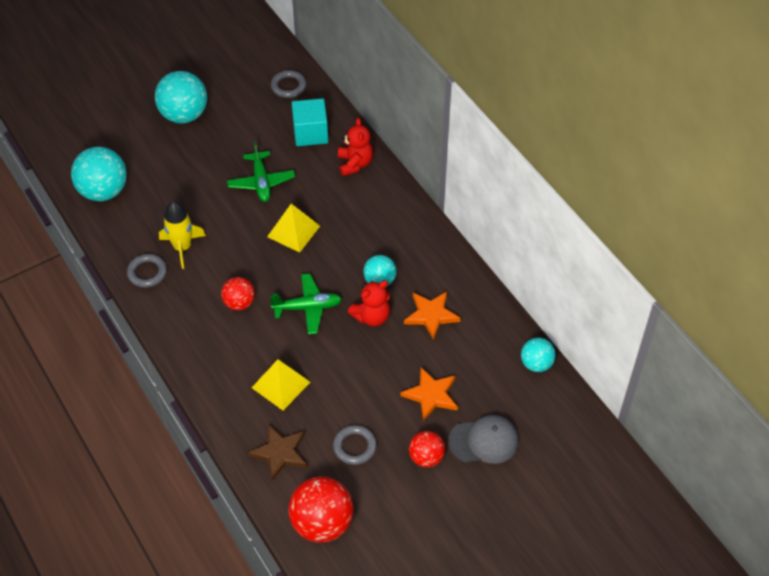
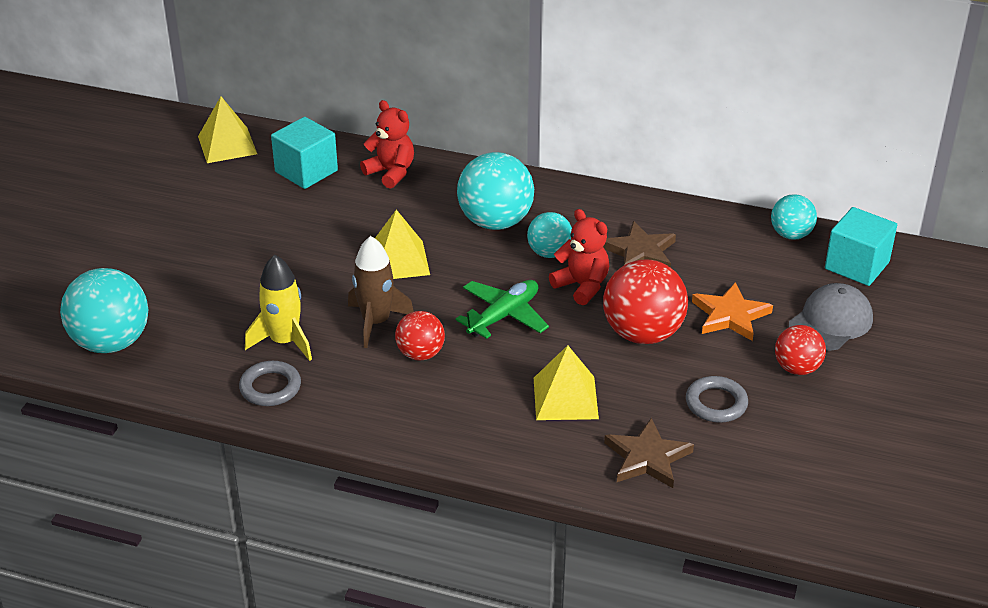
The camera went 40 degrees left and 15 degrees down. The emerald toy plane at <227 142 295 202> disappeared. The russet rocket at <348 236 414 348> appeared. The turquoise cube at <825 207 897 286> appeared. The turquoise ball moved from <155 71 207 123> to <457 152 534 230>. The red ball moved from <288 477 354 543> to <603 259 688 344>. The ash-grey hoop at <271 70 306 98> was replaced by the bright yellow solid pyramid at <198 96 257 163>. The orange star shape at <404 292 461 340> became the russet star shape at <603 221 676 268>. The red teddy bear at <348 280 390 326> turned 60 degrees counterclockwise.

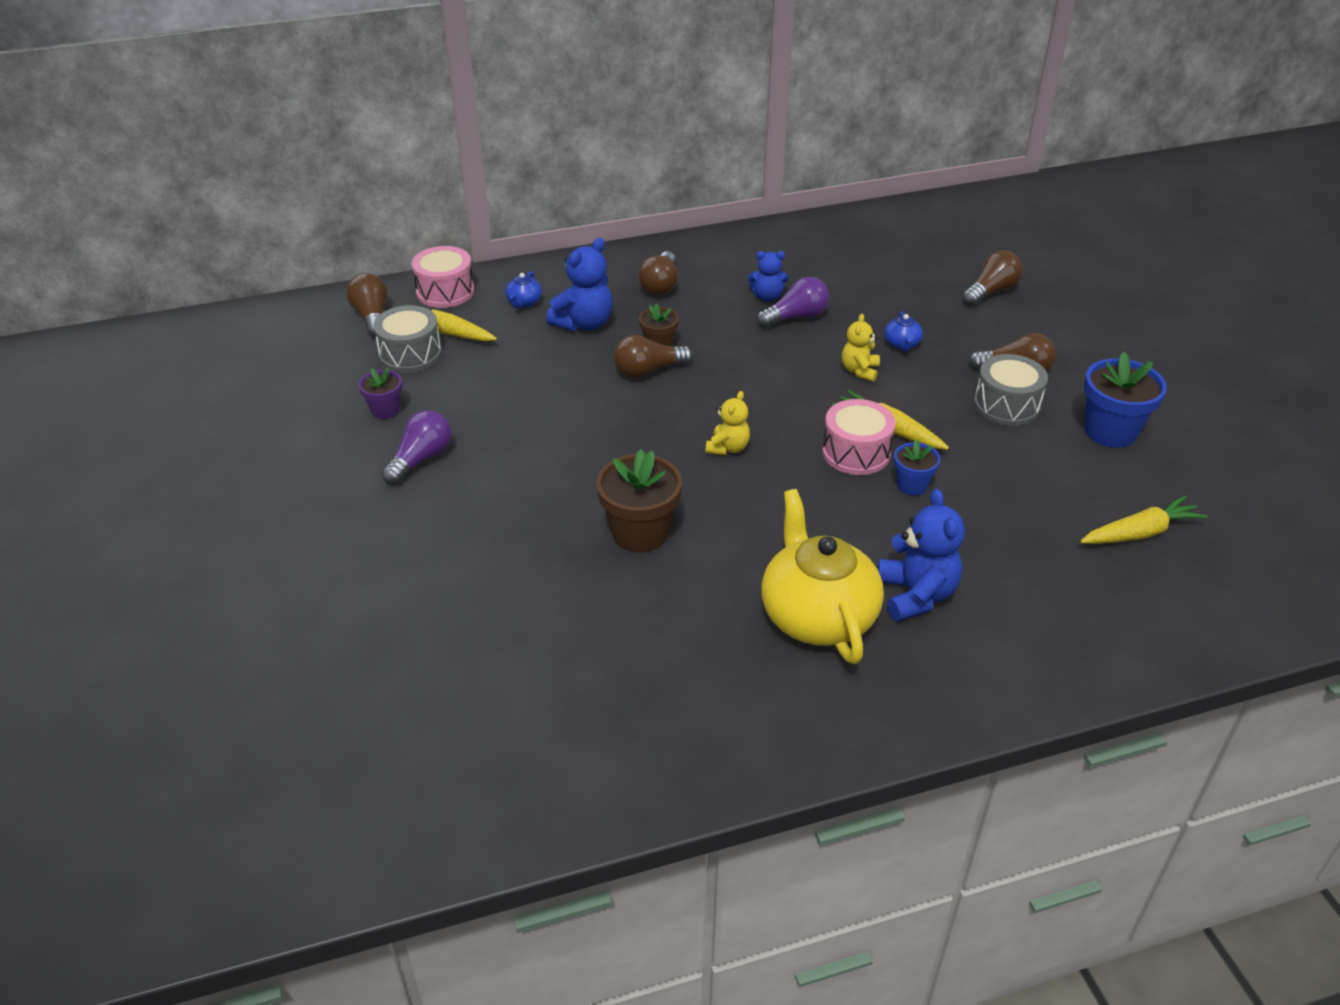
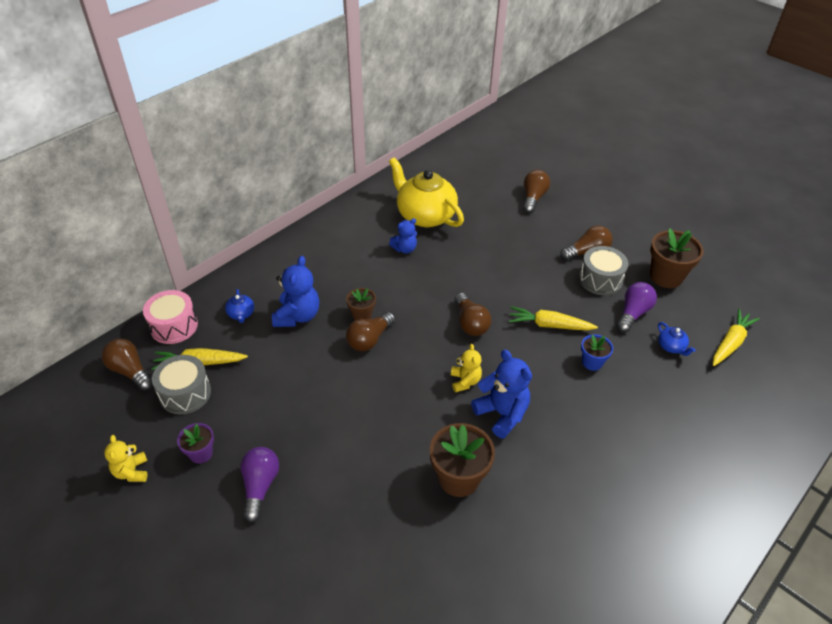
The camera went 30 degrees left and 5 degrees up. The rose-pink drum at <822 399 896 475> disappeared. The russet lightbulb moved from <638 251 678 295> to <455 293 491 336>. The royal purple lightbulb moved from <757 277 829 328> to <617 282 657 332>. The bright yellow tea pot moved from <761 489 884 664> to <389 157 464 227>. The bright yellow teddy bear moved from <842 314 880 382> to <104 435 147 482>. The blue teddy bear moved from <878 489 965 622> to <471 350 532 439>. The blue tea pot moved from <884 311 923 351> to <658 322 696 356>. The blue plant pot at <1084 352 1167 448> became the russet plant pot at <650 228 704 288>.

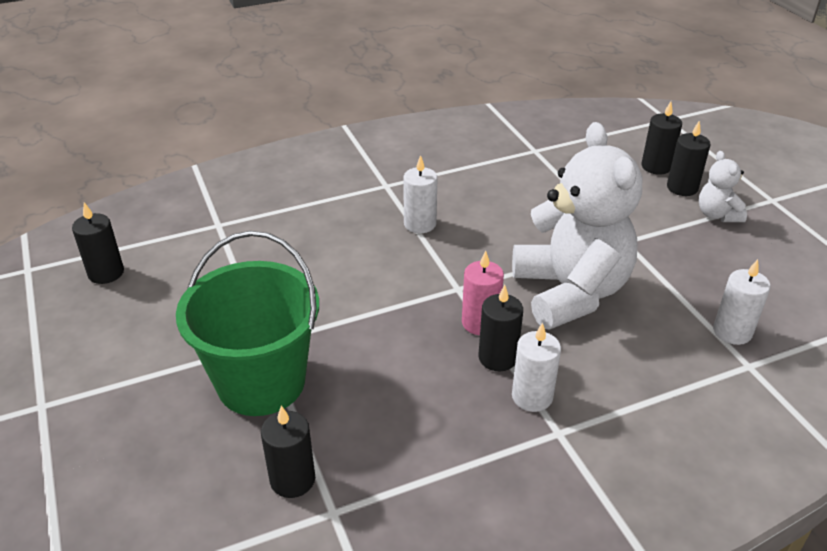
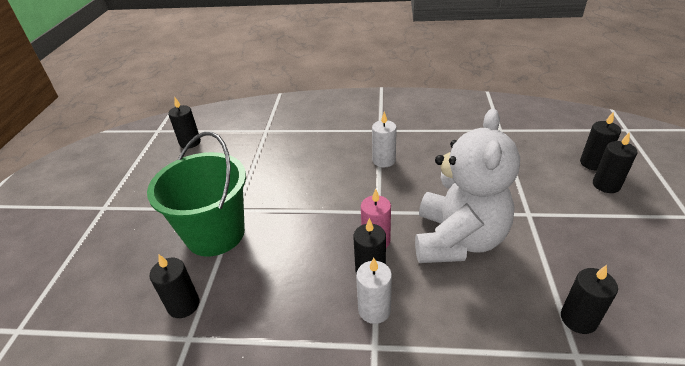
The camera went 30 degrees right and 0 degrees up. The white teddy bear at <699 151 747 222> disappeared. The white pillar candle at <713 259 771 345> became the black pillar candle at <561 265 618 334>.

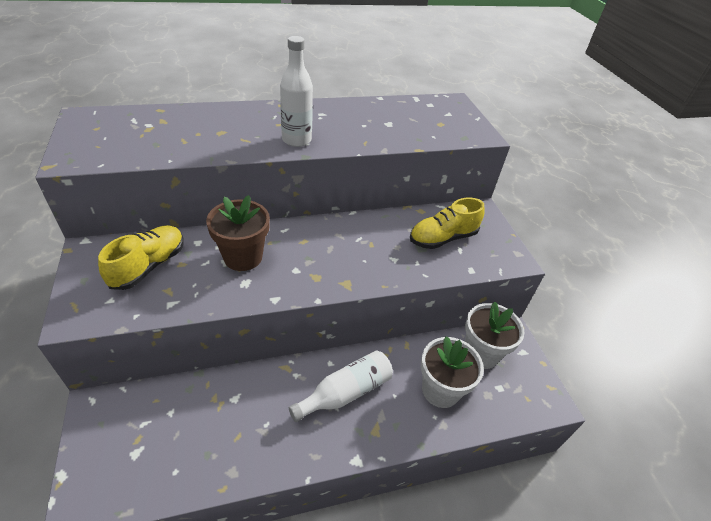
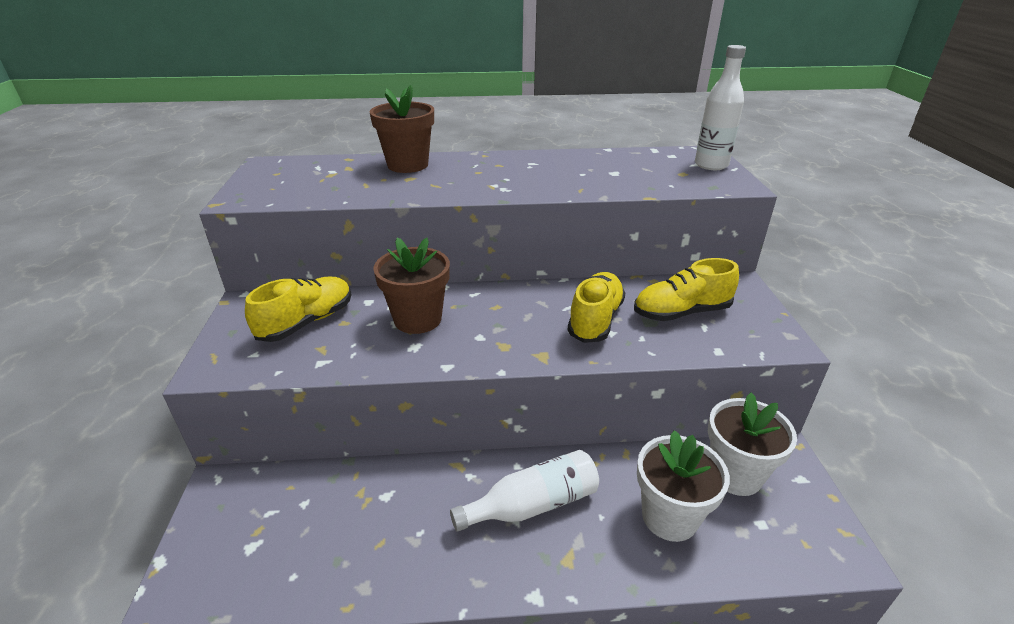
The camera went 15 degrees right and 10 degrees down. The russet plant pot at <370 85 434 173> appeared. The bright yellow shoe at <568 272 625 343> appeared. The white bottle moved from <280 36 313 147> to <695 45 746 170>.

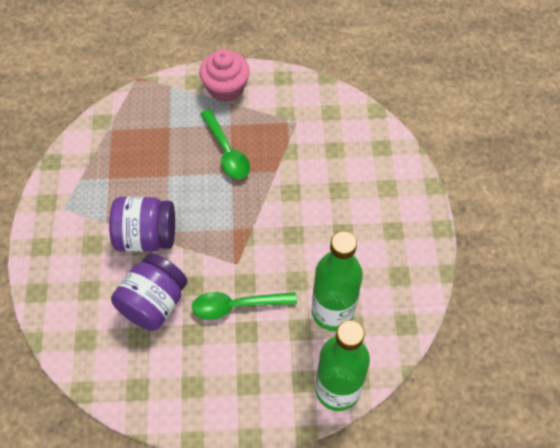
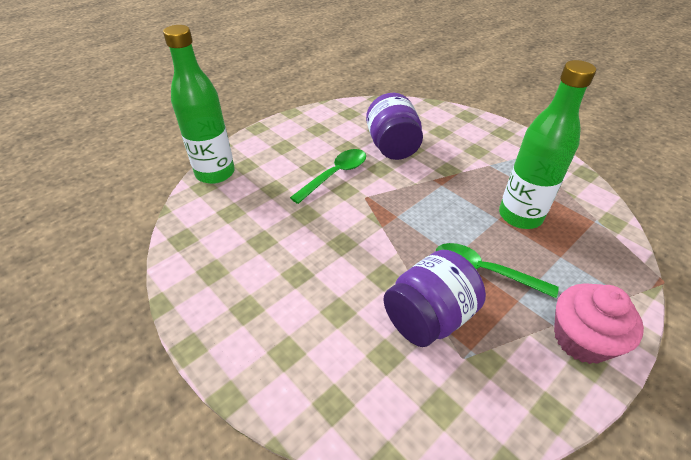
The camera went 140 degrees right and 15 degrees down. The royal purple preserve jar moved from <109 197 175 252> to <383 250 486 347>. The emerald bottle moved from <312 231 363 331> to <499 60 596 229>.

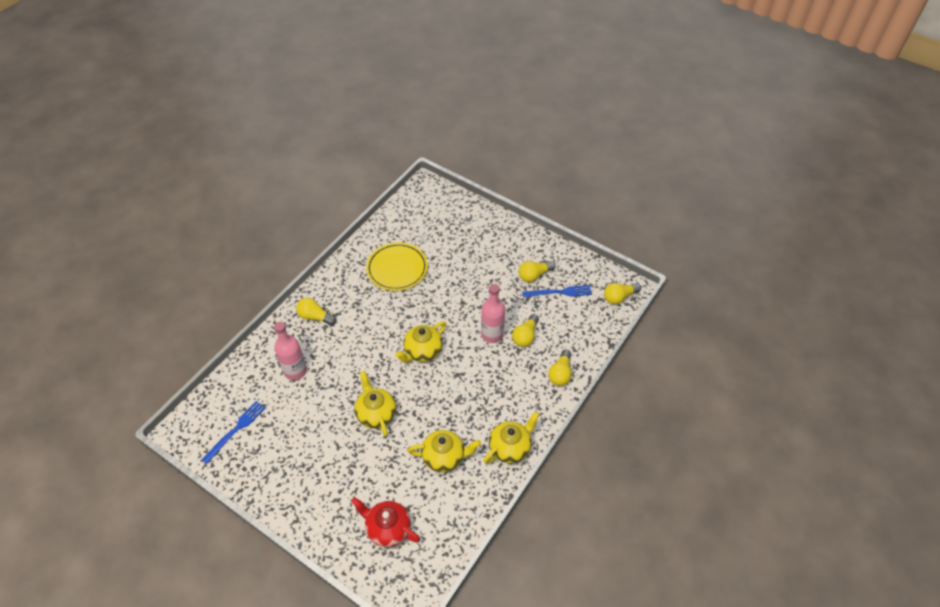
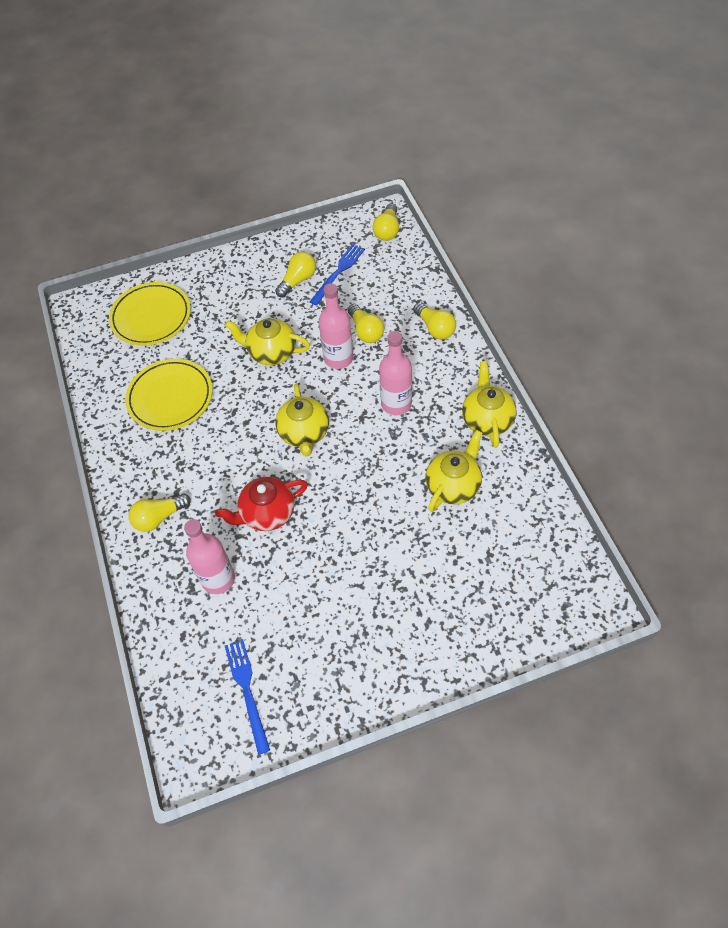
The camera went 50 degrees left and 5 degrees up. The bright yellow flat dish at <109 282 191 346> appeared. The rose-pink bottle at <379 331 412 416> appeared. The red tea pot moved from <351 497 420 548> to <215 477 308 531>. The bright yellow tea pot moved from <355 371 396 436> to <225 318 310 365>. The bright yellow lightbulb at <519 261 555 282> turned 150 degrees counterclockwise.

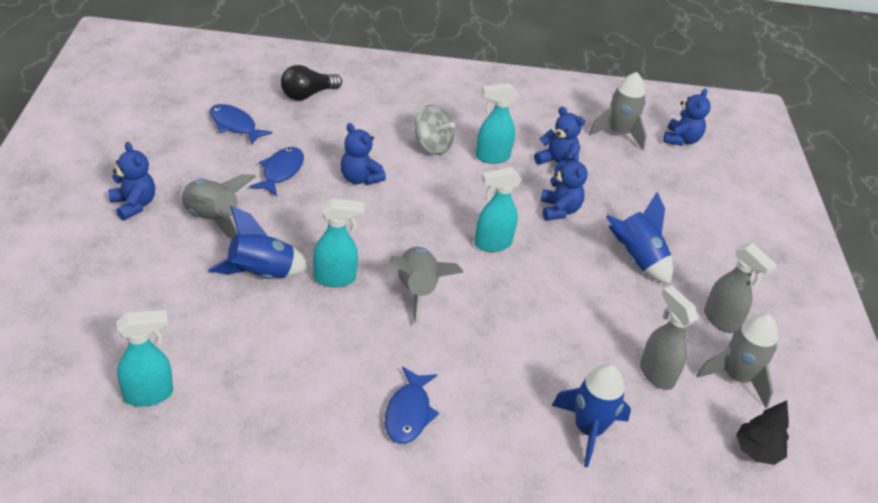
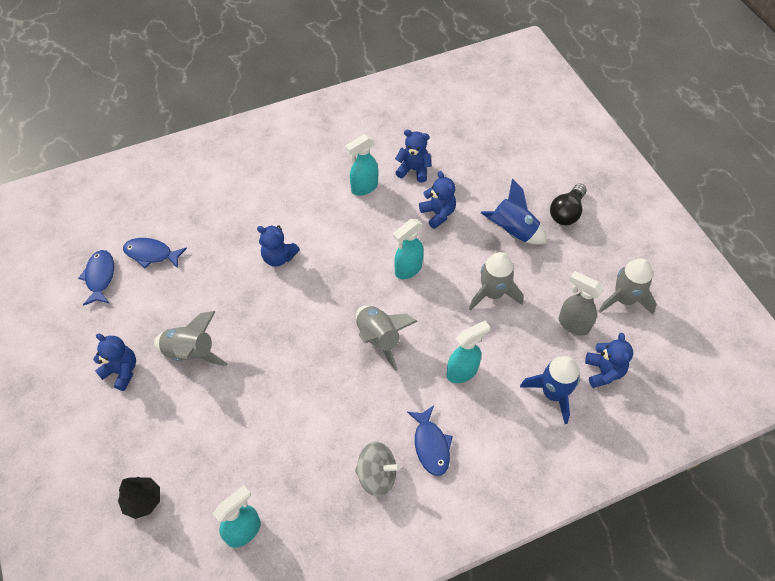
The camera went 20 degrees left and 15 degrees up. The blue rocket at <208 206 310 279> disappeared. The ash-grey spray bottle at <704 243 777 333> disappeared. The blue toy fish moved from <249 147 304 196> to <78 250 114 306>. The black lightbulb moved from <281 65 342 100> to <550 184 587 225>. The turquoise spray bottle moved from <313 198 364 287> to <447 321 490 383>. The ash-grey spinning top moved from <415 105 455 155> to <355 441 401 497>. The ash-grey rocket moved from <589 72 647 150> to <469 252 523 311>. The blue teddy bear moved from <663 89 711 146> to <585 333 633 388>. The black fir tree moved from <736 400 789 465> to <118 477 160 519>.

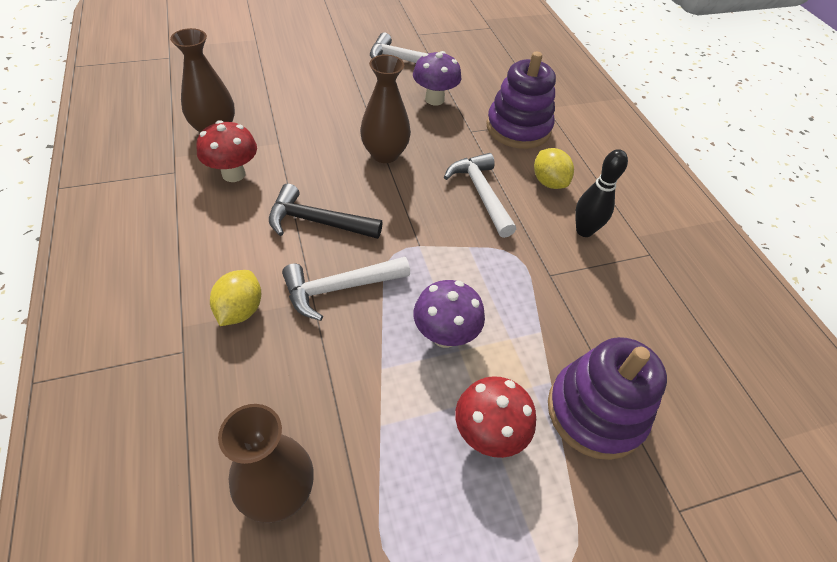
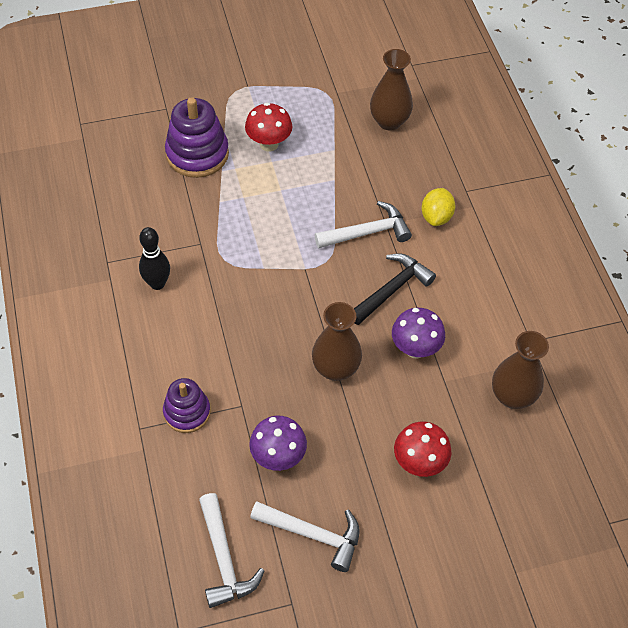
The camera went 175 degrees left and 5 degrees up. The bright yellow lemon at <534 148 574 189> disappeared. The red mushroom moved from <196 120 257 182> to <394 421 451 477>. The royal purple mushroom moved from <414 280 485 348> to <392 308 445 358>. The white claw hammer moved from <444 153 516 238> to <199 493 265 608>. The black claw hammer at <269 184 383 239> turned 60 degrees counterclockwise. The royal purple ring stacker at <486 51 556 149> changed to 0.64 times the size.

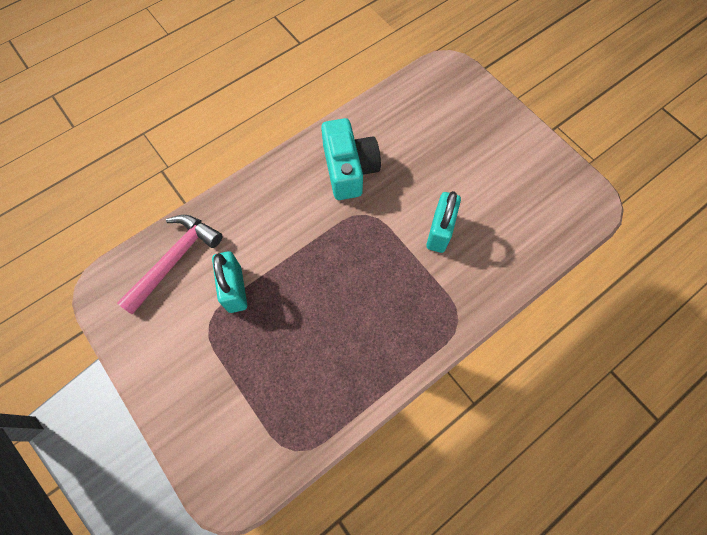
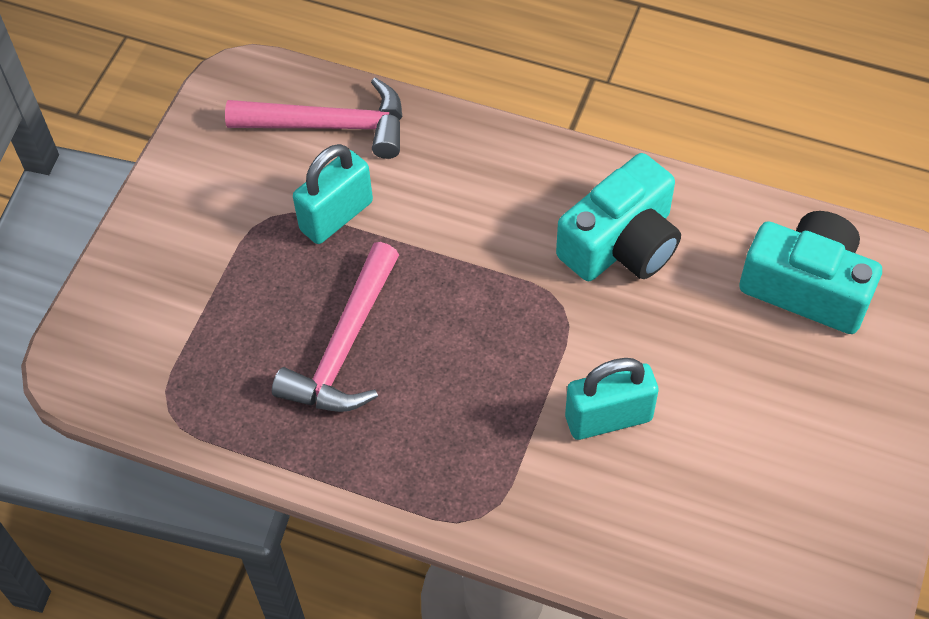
The camera went 60 degrees right and 10 degrees down. The rose-pink claw hammer at <272 242 399 412> appeared. The turquoise camera at <739 211 882 334> appeared.

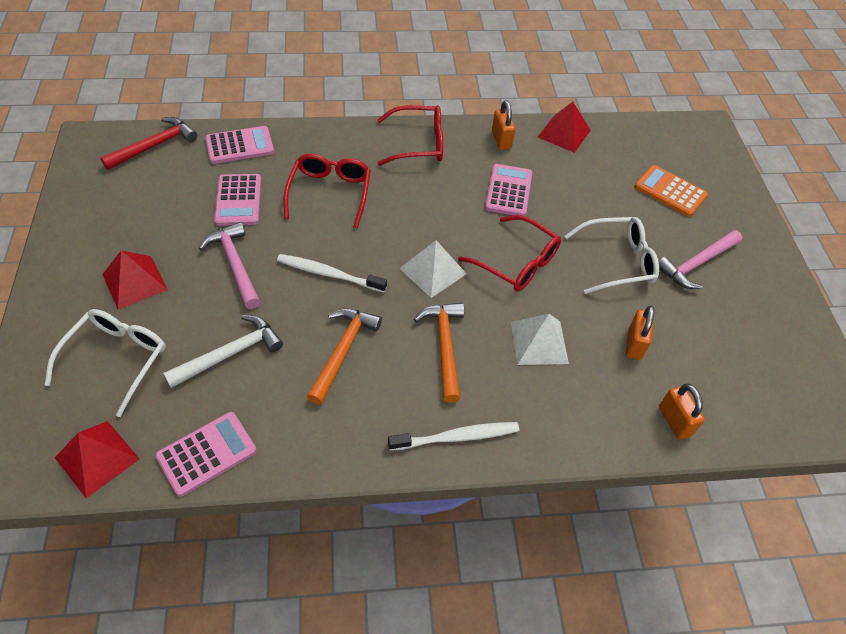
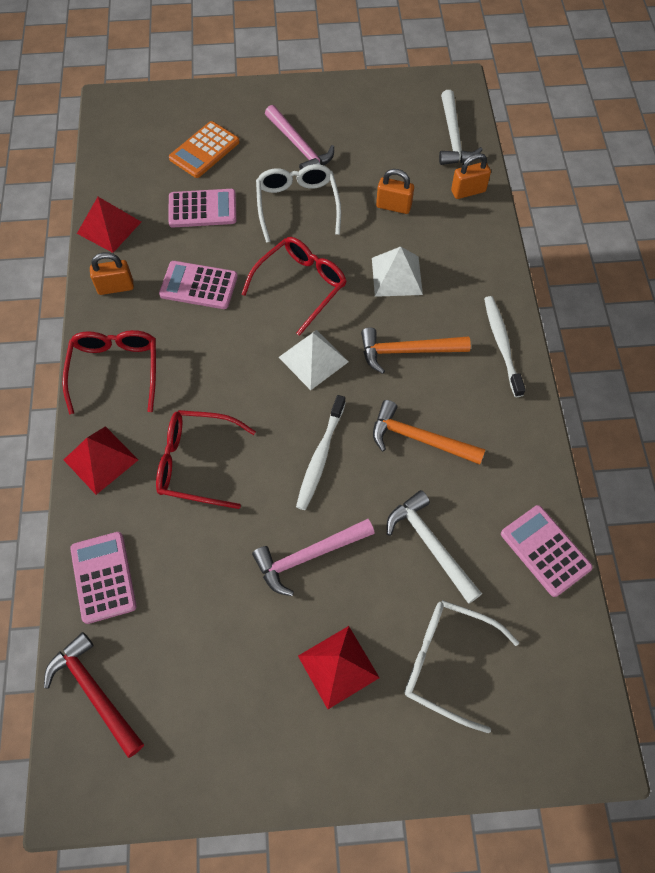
The camera went 85 degrees left and 10 degrees up. The white claw hammer at <439 90 483 165> appeared. The red solid pyramid moved from <55 421 139 498> to <64 426 138 495>. The rose-pink pocket calculator moved from <214 174 261 226> to <168 189 236 227>.

